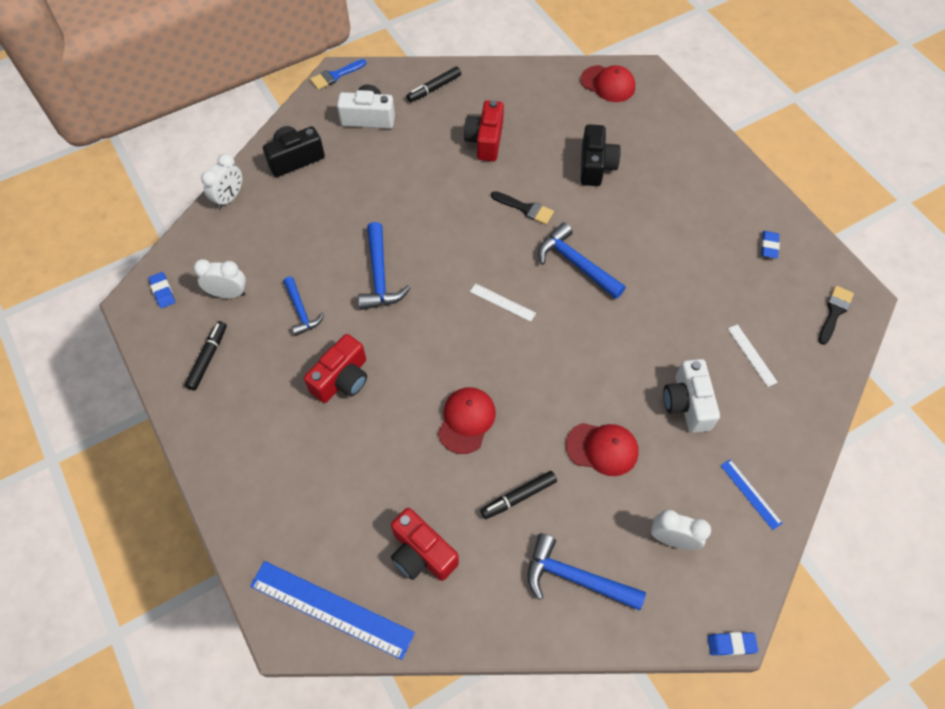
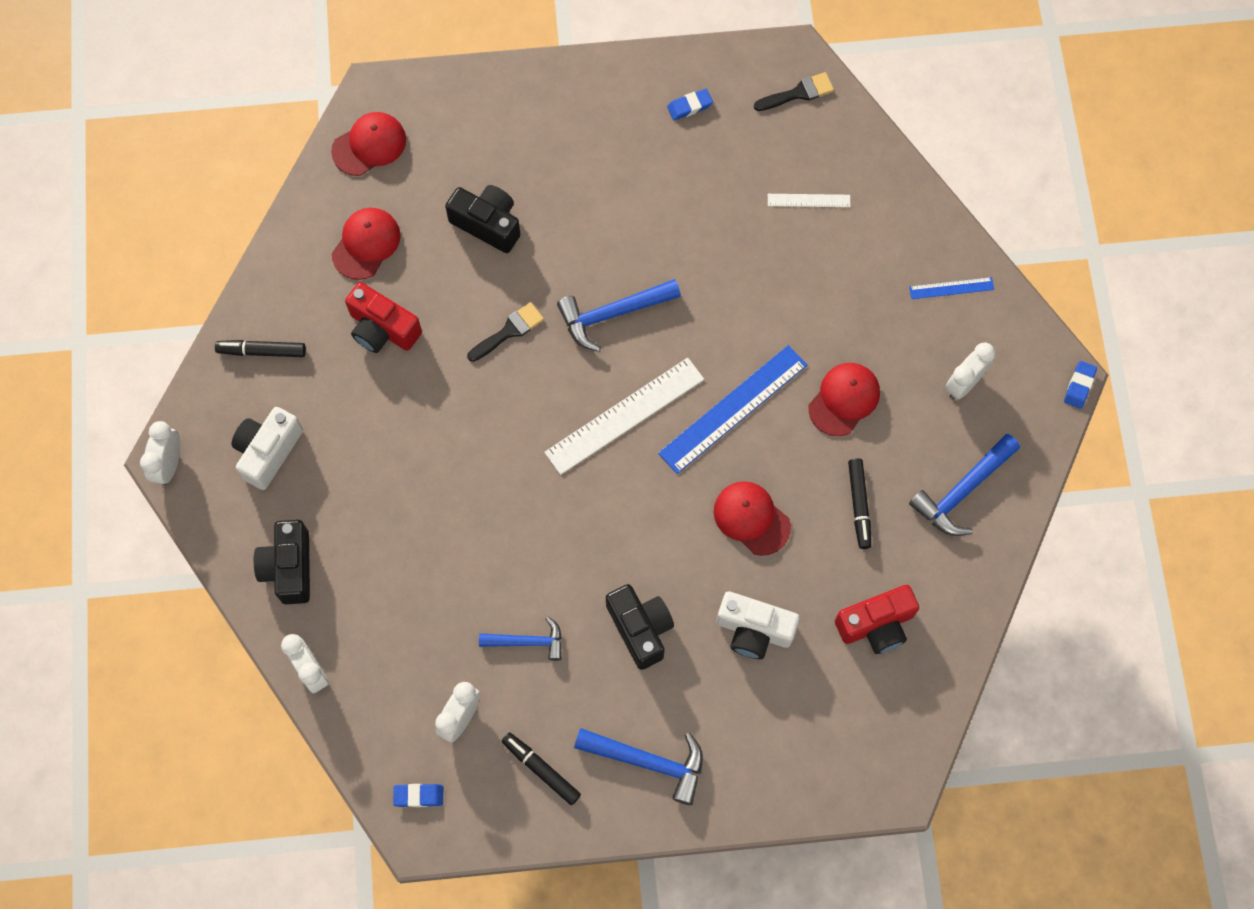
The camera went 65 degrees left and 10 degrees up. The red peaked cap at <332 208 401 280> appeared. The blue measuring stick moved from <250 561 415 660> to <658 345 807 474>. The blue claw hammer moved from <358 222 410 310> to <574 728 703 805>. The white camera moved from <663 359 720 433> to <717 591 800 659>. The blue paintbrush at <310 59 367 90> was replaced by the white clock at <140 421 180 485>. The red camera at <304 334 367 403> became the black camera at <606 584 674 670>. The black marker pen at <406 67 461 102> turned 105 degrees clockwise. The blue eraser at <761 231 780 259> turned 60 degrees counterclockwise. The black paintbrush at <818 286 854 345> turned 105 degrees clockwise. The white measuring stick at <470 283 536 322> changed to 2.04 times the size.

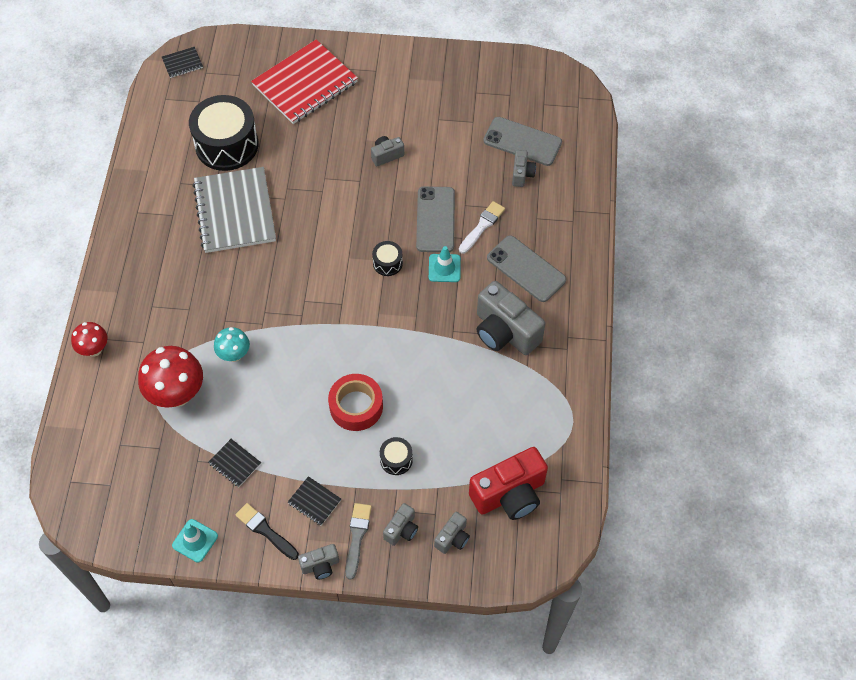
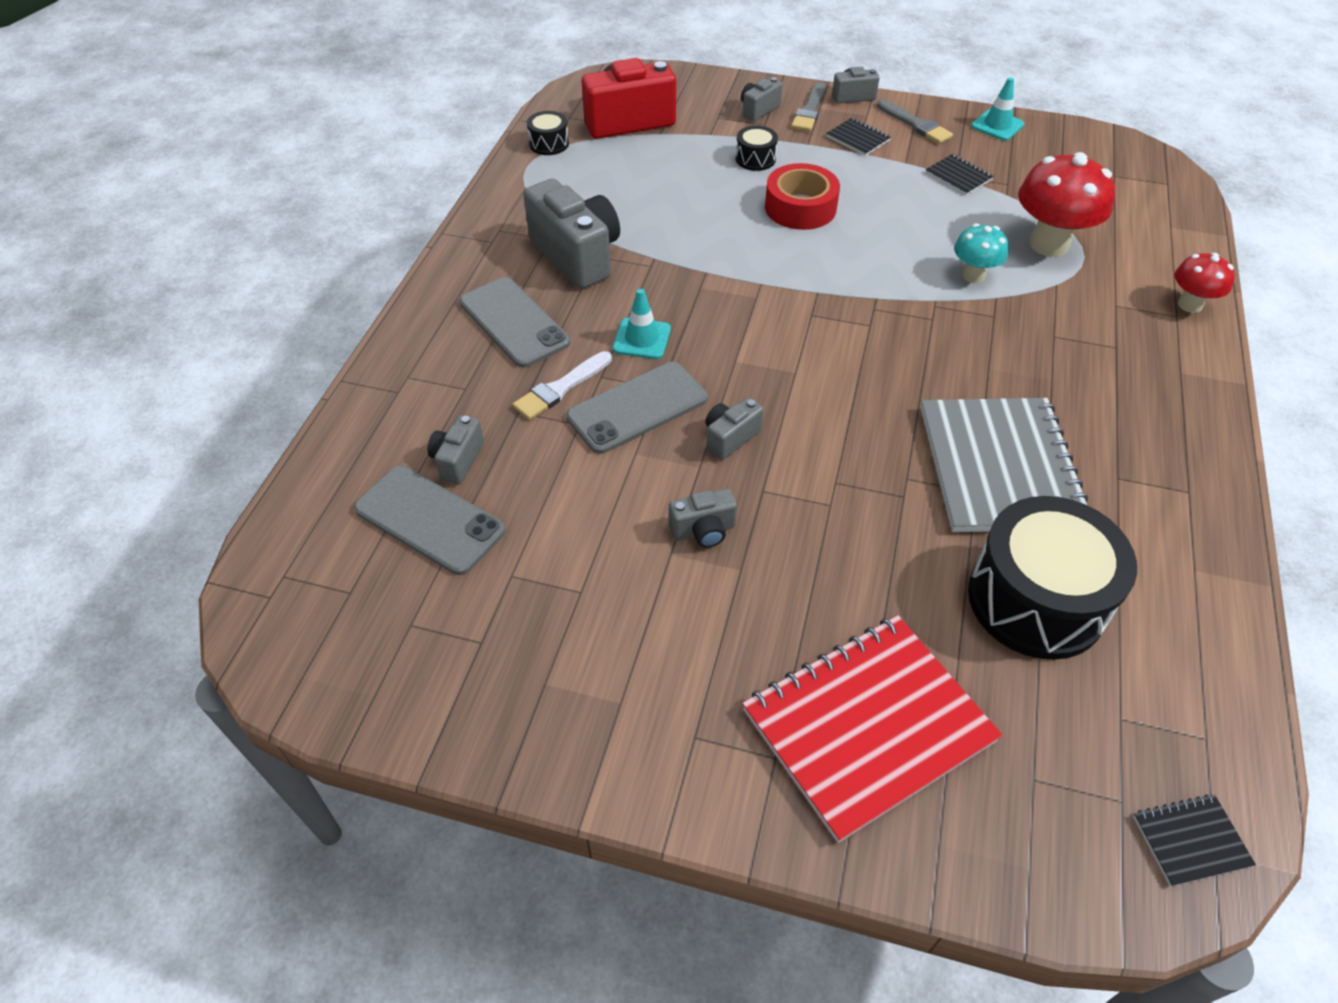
The camera went 170 degrees left and 10 degrees down. The black drum moved from <372 241 403 276> to <527 111 569 155>. The ash-grey camera moved from <434 512 470 554> to <705 397 764 460>. The black paintbrush at <235 503 299 560> became the ash-grey paintbrush at <877 99 953 144>. The ash-grey phone at <416 186 455 252> turned 45 degrees clockwise.

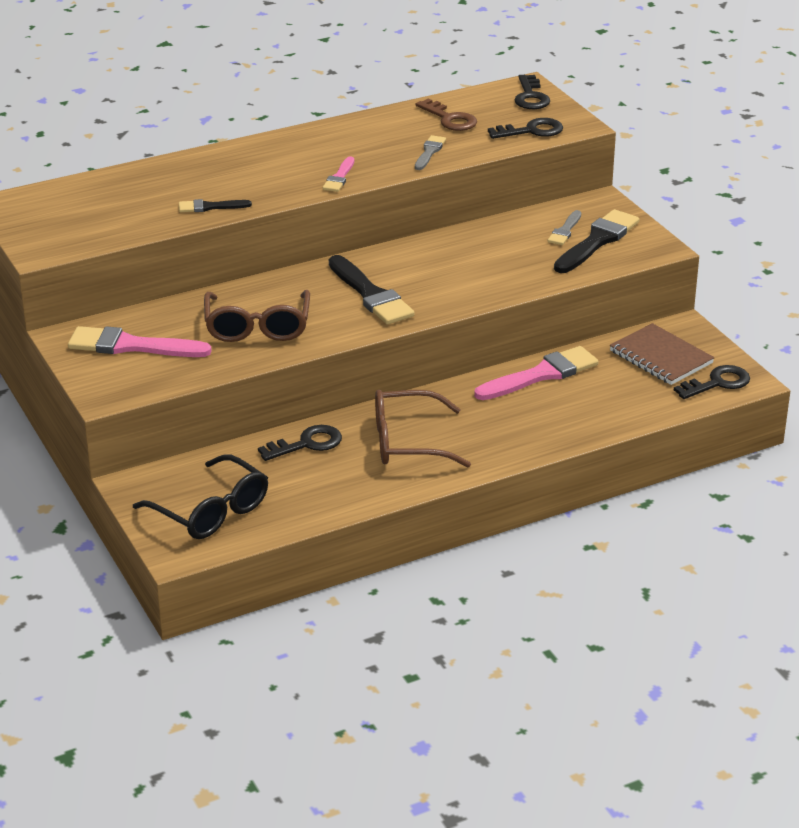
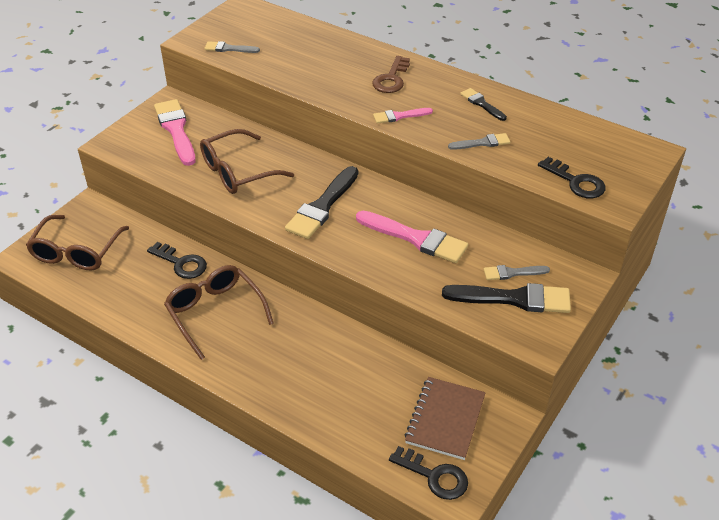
The camera went 60 degrees right and 10 degrees up. The black latchkey at <514 75 550 109> disappeared. The ash-grey paintbrush at <205 41 260 53> appeared. The black paintbrush moved from <179 199 252 212> to <460 88 507 121>. The russet latchkey moved from <415 99 477 131> to <372 56 410 93>. The rose-pink paintbrush moved from <474 346 599 400> to <356 211 468 263>. The black spectacles at <133 454 268 539> became the russet spectacles at <26 215 129 270>.

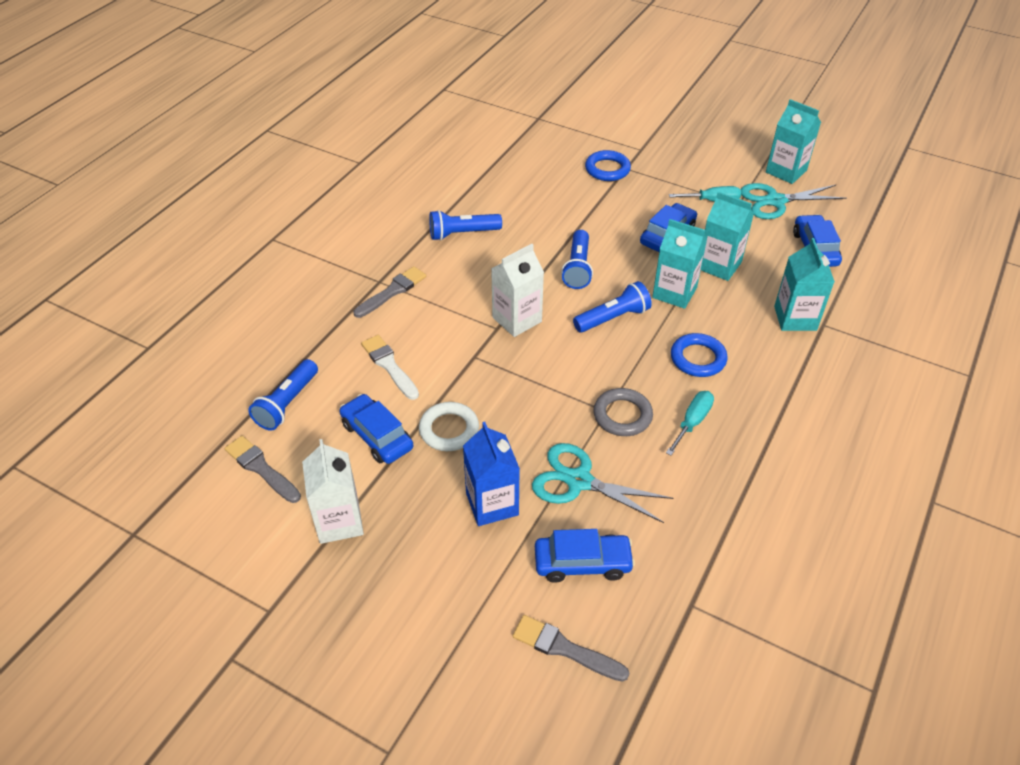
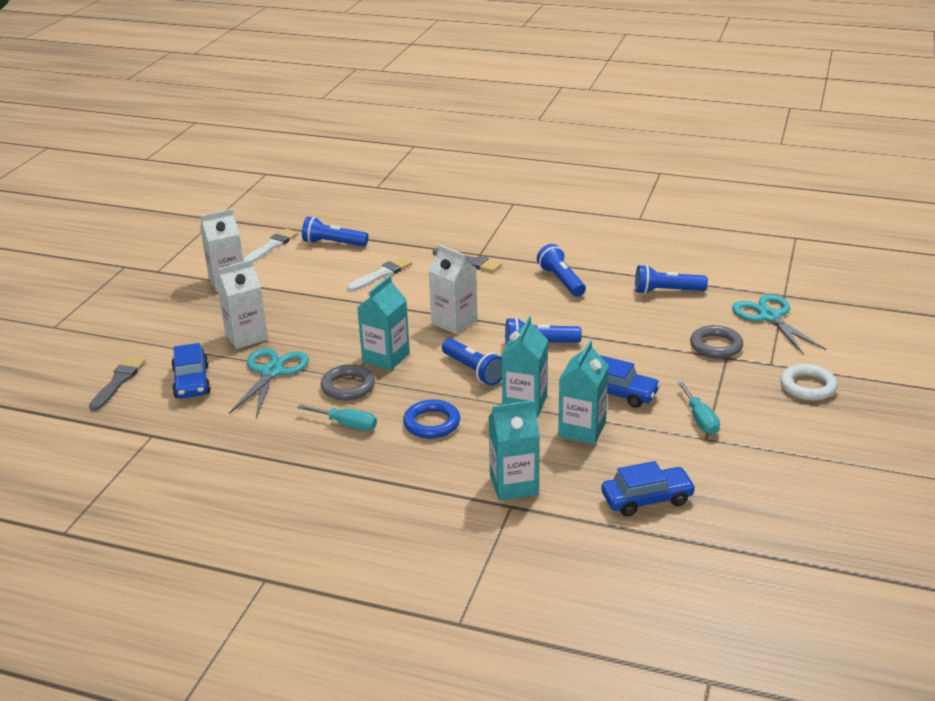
The camera went 80 degrees right and 15 degrees down. The blue toy car at <340 394 413 464> disappeared. The blue flashlight at <635 265 708 294> appeared. The white hoop moved from <419 402 479 451> to <780 364 838 401>. The turquoise pair of scissors moved from <741 183 847 219> to <732 294 826 355>. The turquoise milk carton moved from <766 99 821 184> to <357 275 410 370>. The ash-grey paintbrush at <225 436 301 503> became the white paintbrush at <243 229 298 262>. The blue milk carton at <463 422 520 526> became the white milk carton at <216 259 268 349>. The blue hoop at <585 150 631 181> became the ash-grey hoop at <690 325 744 359>.

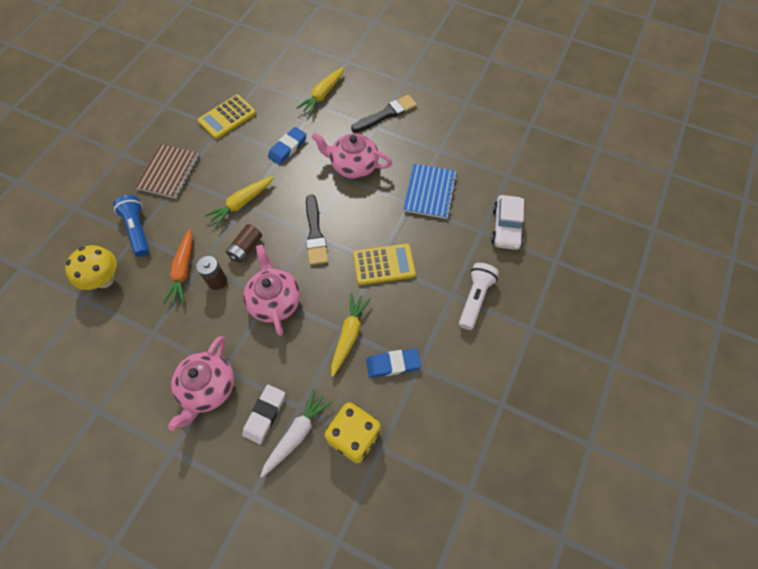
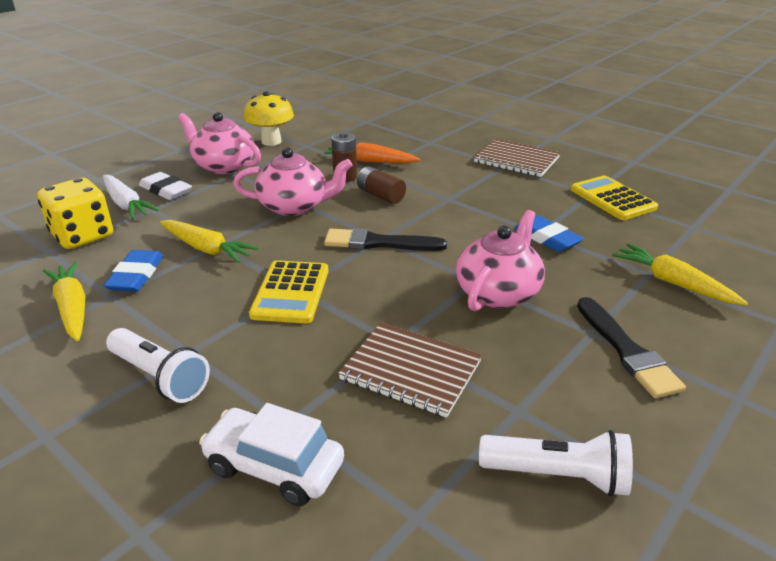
The camera went 105 degrees right and 30 degrees down. The blue flashlight at <113 195 149 257> disappeared. The white flashlight at <479 430 633 497> appeared. The bright yellow mushroom moved from <65 245 117 290> to <244 91 294 146>. The bright yellow toy carrot moved from <204 176 274 228> to <43 261 85 341>. The blue notebook at <403 164 457 219> became the russet notebook at <338 322 482 418>.

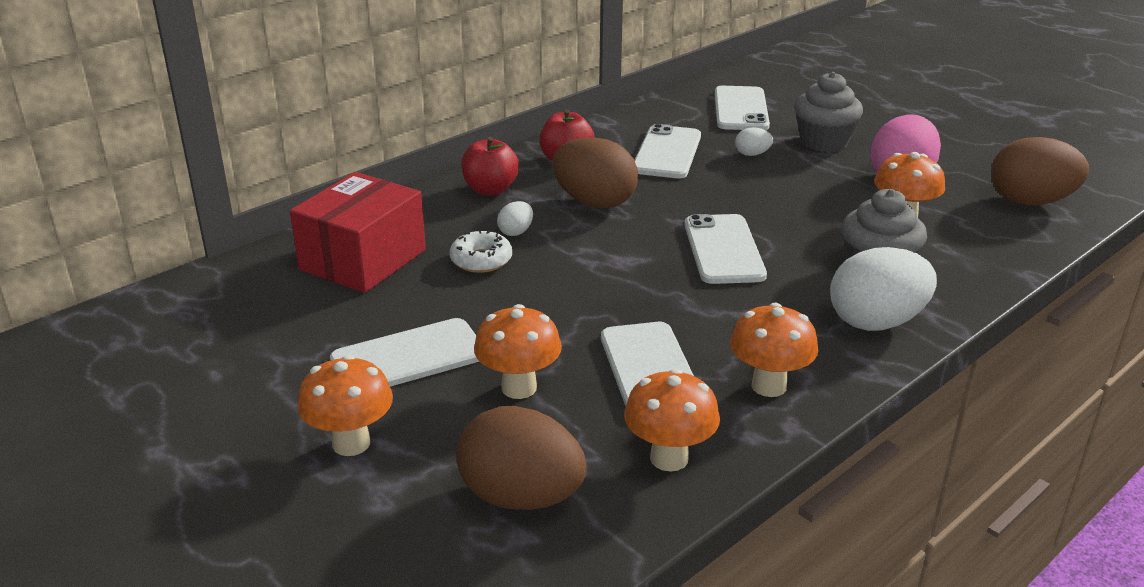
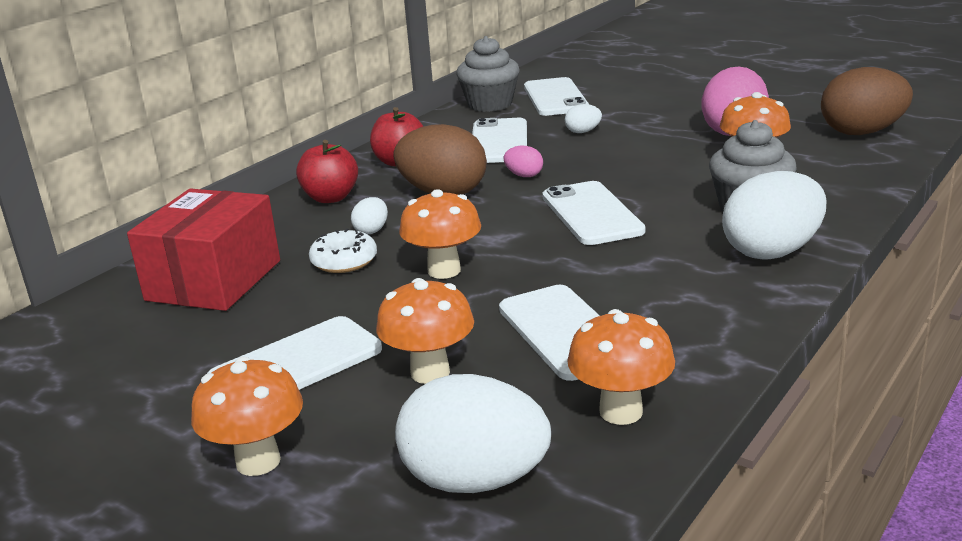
The camera went 10 degrees left and 5 degrees down. The rose-pink egg shape at <504 146 543 177> appeared. The orange mushroom moved from <730 303 819 397> to <399 189 481 279>. The ash-grey cupcake moved from <794 72 863 152> to <456 36 520 112>. The russet egg shape at <456 406 587 510> became the white egg shape at <395 374 551 493>.

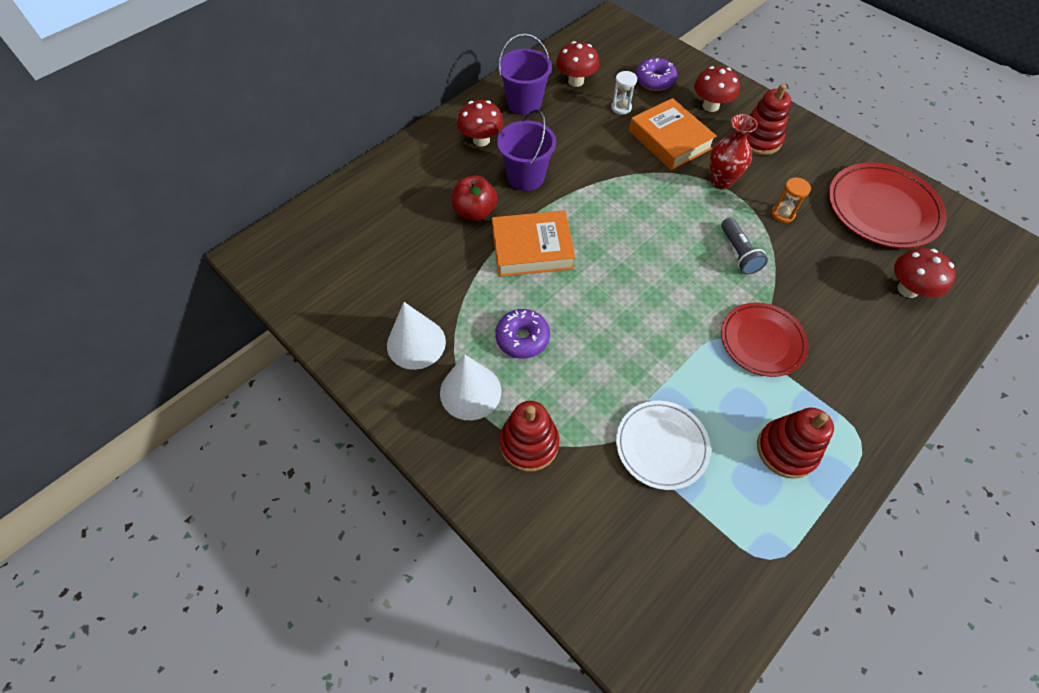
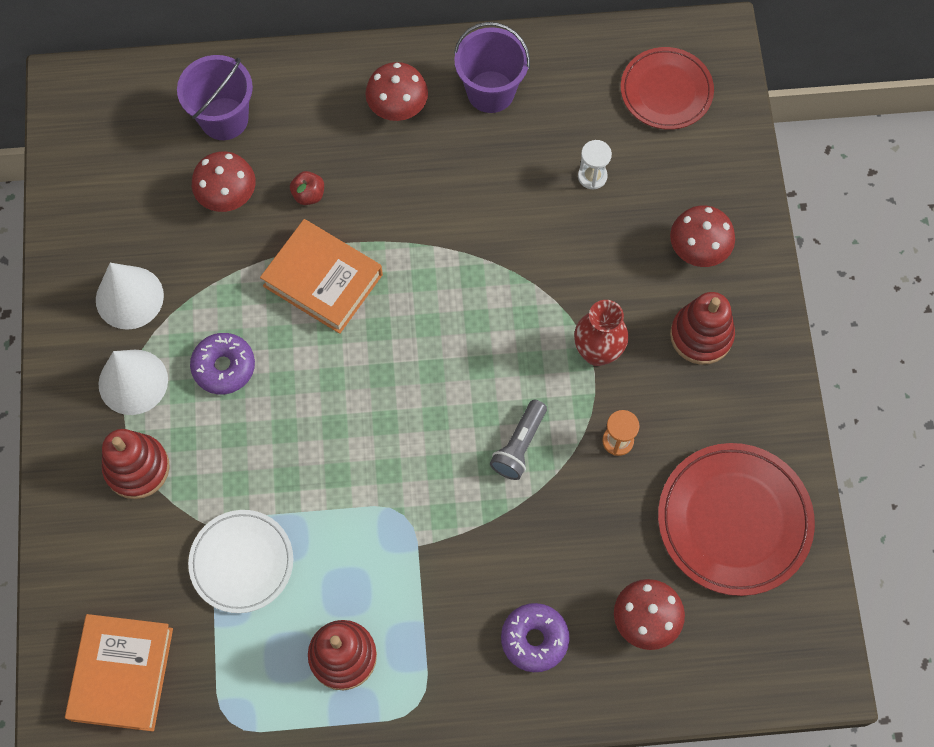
The camera went 40 degrees right and 10 degrees up. The royal purple pail moved from <497 110 556 191> to <177 55 253 140>. The red mushroom moved from <556 41 599 87> to <192 151 256 212>. The orange hardcover moved from <629 98 717 170> to <65 614 173 731>. The royal purple donut moved from <635 58 677 91> to <501 603 570 672>. The red flat dish moved from <721 302 808 377> to <621 47 714 130>. The red apple at <452 175 497 221> changed to 0.60 times the size.

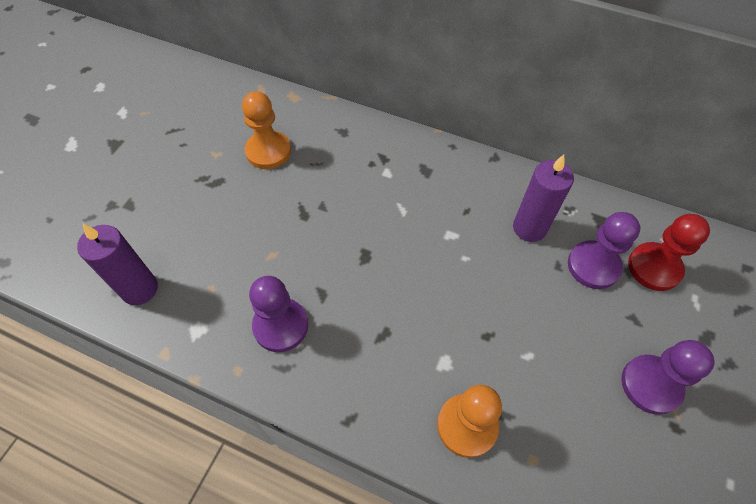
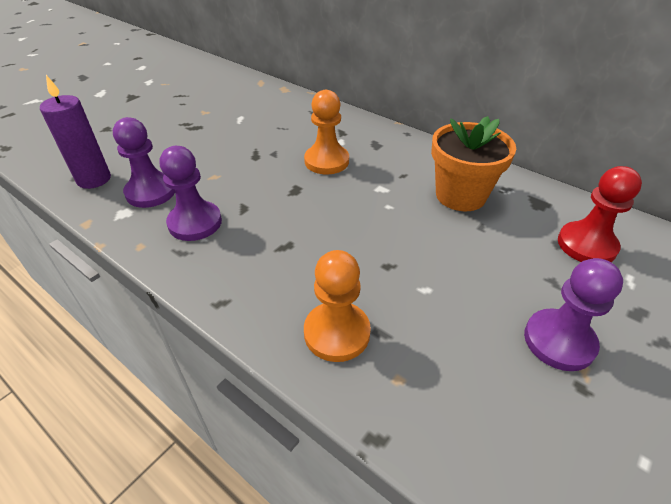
The camera went 15 degrees right and 15 degrees down. The orange game pawn moved from <242 91 291 169> to <304 90 349 174>. The royal purple game pawn moved from <568 212 640 289> to <113 117 175 208>. The royal purple pillar candle at <513 155 574 242> was replaced by the orange plant pot at <431 116 516 211>.

